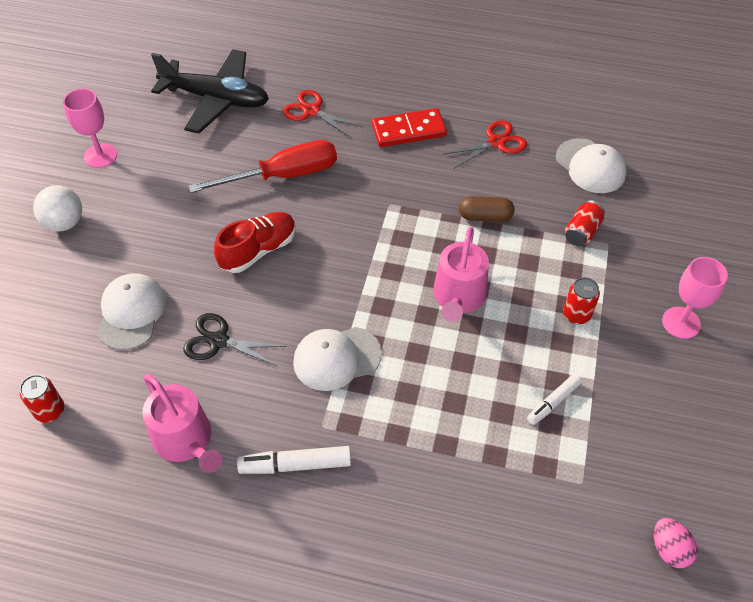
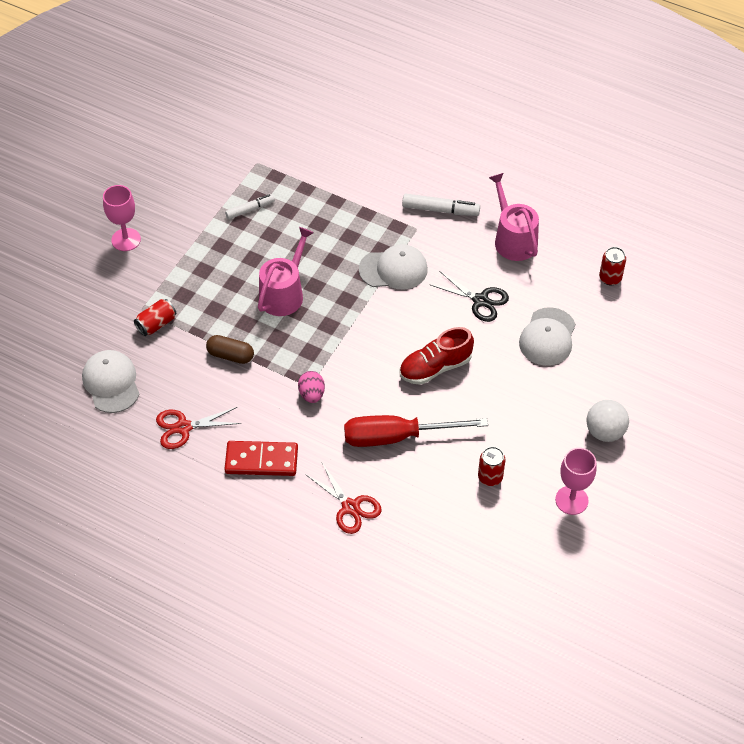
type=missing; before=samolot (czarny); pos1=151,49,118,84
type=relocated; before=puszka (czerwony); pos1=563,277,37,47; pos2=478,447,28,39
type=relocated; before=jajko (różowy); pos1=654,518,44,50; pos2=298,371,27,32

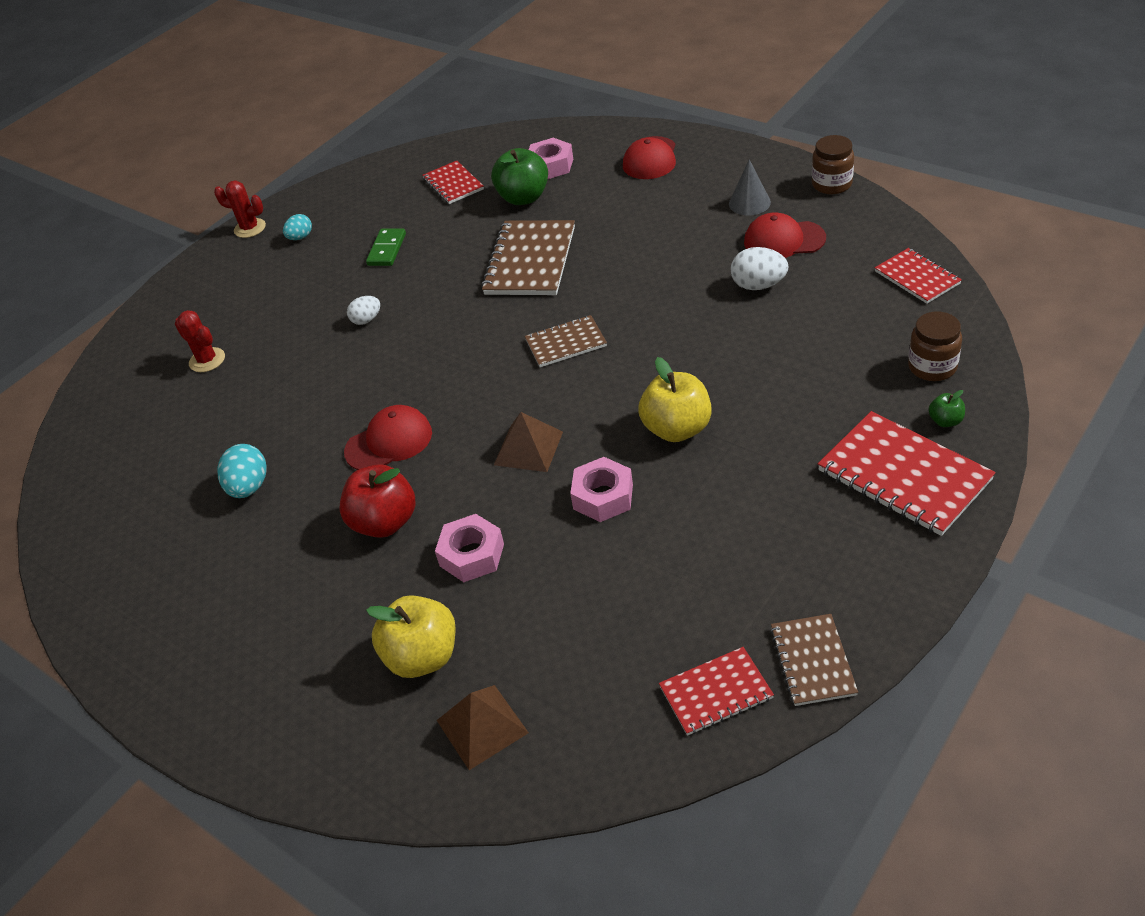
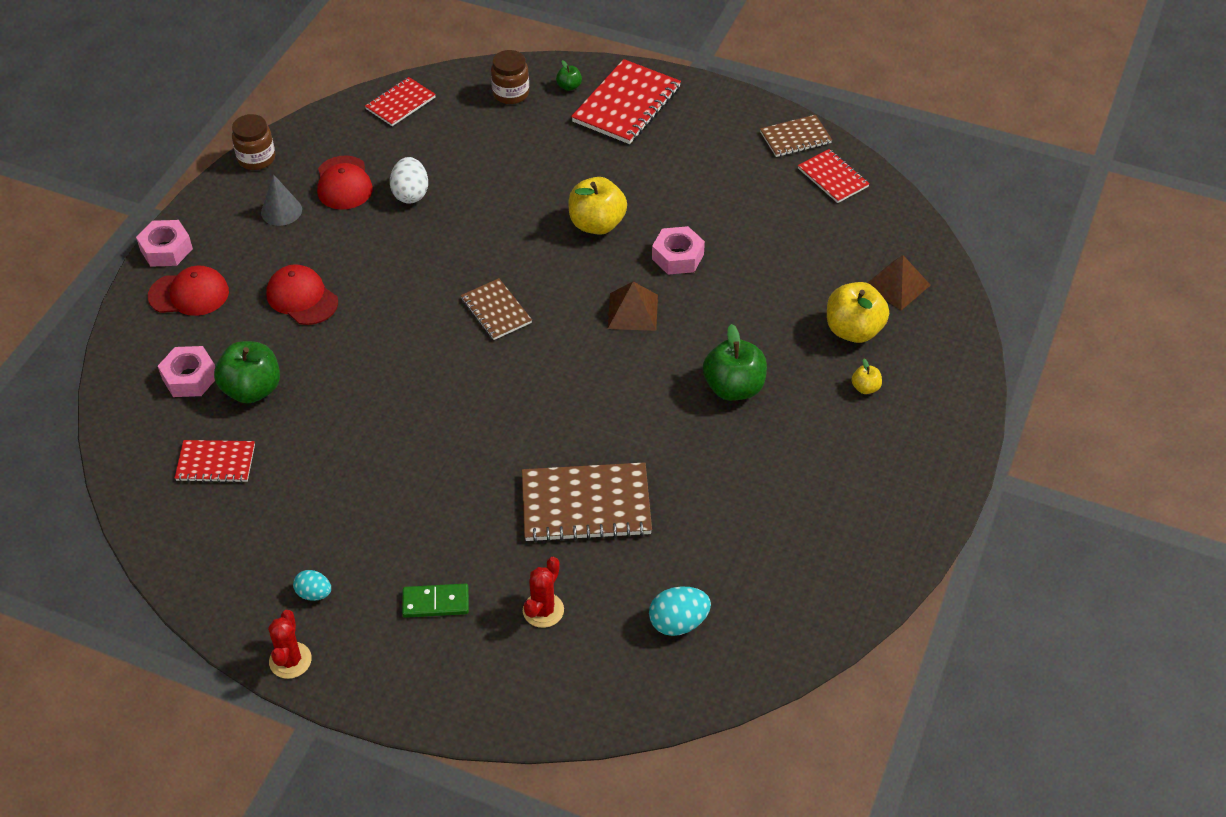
type=spun; before=zeszyt (czerwony); pos1=422,161,62,43; pos2=175,440,80,43; turn=45
type=relocated; before=zeszyt (brązowy); pos1=481,220,94,75; pos2=522,462,130,80
type=relocated; before=kostka domina (zielony); pos1=366,229,40,37; pos2=402,583,67,35
type=missing; before=jajko (biały); pos1=347,296,33,29
type=relocated; before=czapka (czerwony); pos1=344,405,88,65; pos2=266,264,72,61
type=relocated; before=jajko (turkusowy); pos1=217,444,50,54; pos2=649,586,62,50
type=colour; before=jabłko (czerwony); after=jabłko (zielony); pos1=339,464,76,74; pos2=703,324,64,77
type=relocated; before=nakrętka (różowy); pos1=435,514,69,68; pos2=136,220,57,47
type=appeared; after=jabłko (żółty); pos2=852,359,30,35

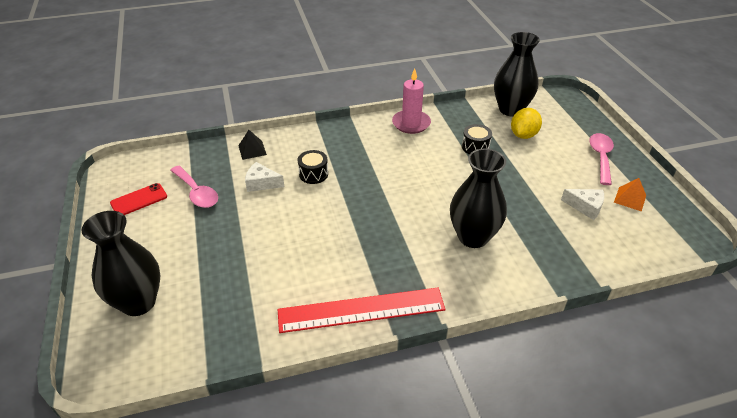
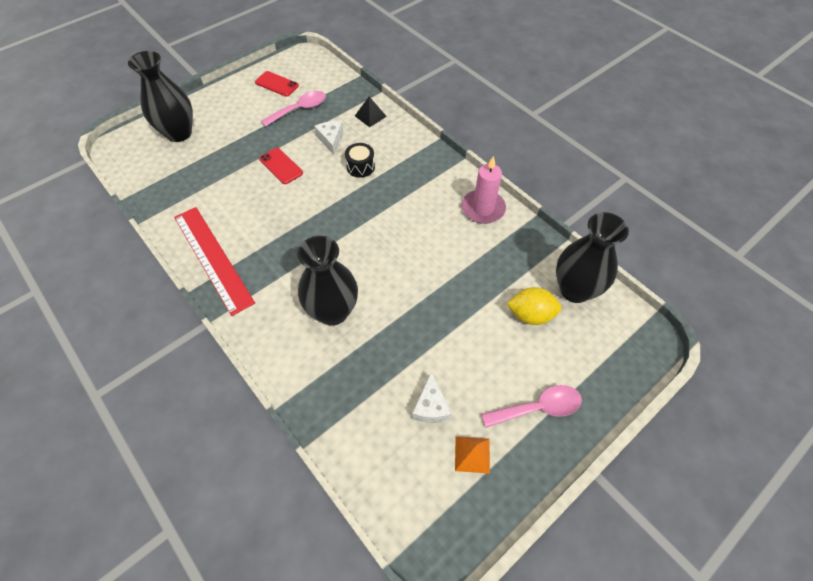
type=missing; before=bęben (czarny); pos1=462,124,30,30
type=spun; before=łyżka (różowy); pos1=170,166,48,42; pos2=261,91,65,36; turn=-150
type=appeared; after=telefon (czerwony); pos2=259,148,44,36

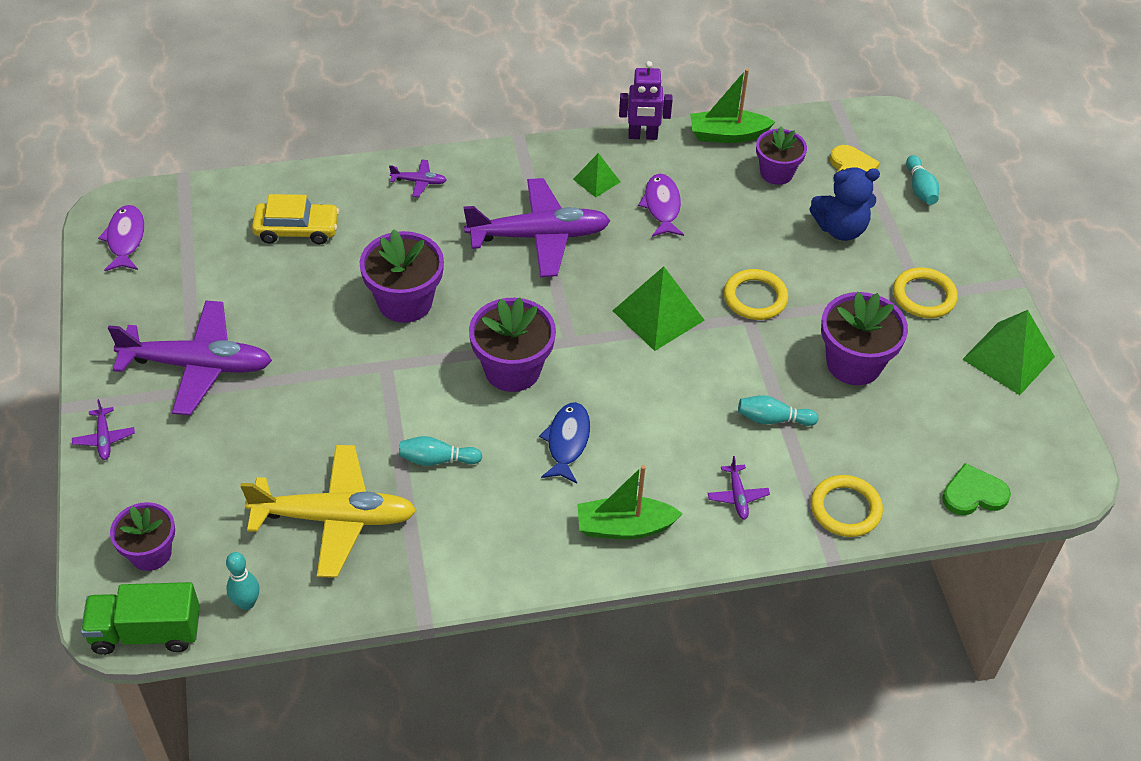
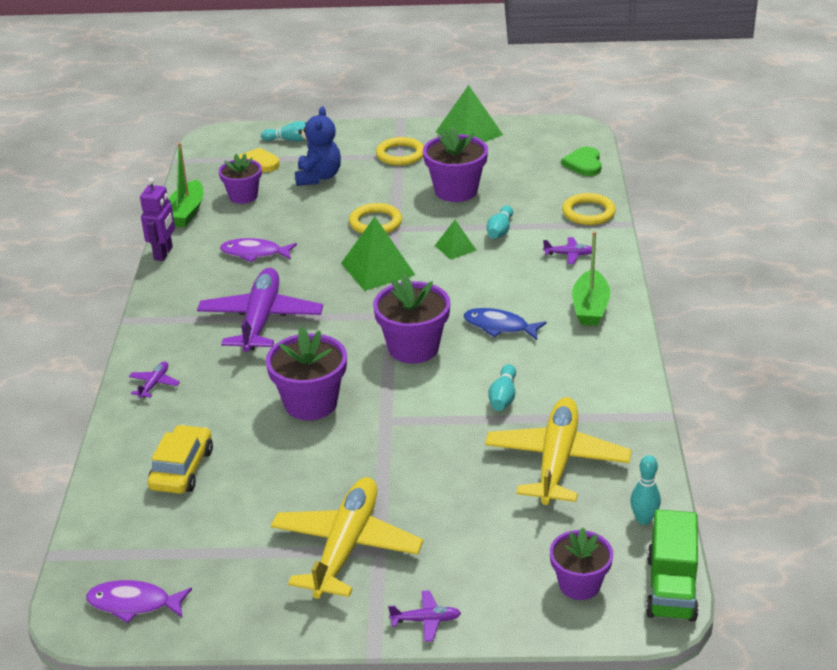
type=relocated; before=piramida (zielony); pos1=573,153,47,44; pos2=435,220,42,40
type=colour; before=samolot (fioletowy); after=samolot (żółty); pos1=108,301,164,114; pos2=271,477,152,122

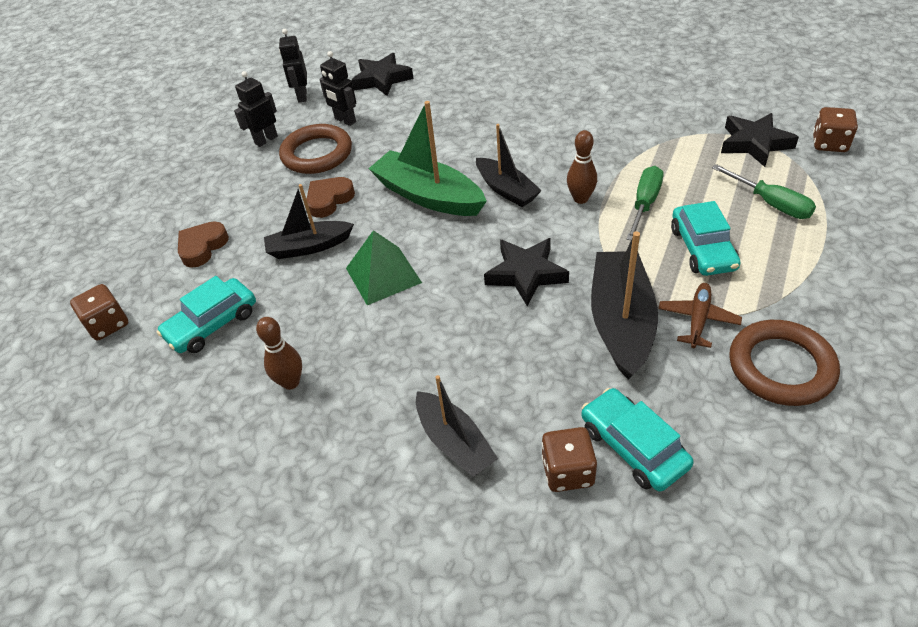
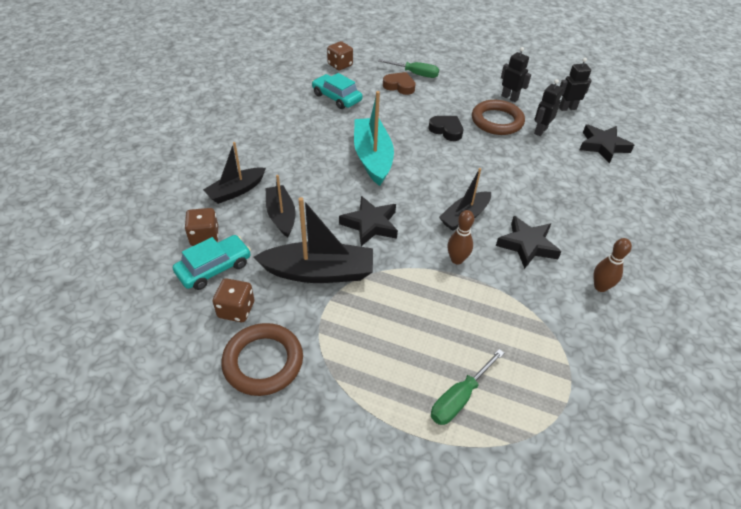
type=missing; before=łódka (zielony); pos1=368,101,119,115
type=relocated; before=kostka do gry (brązowy); pos1=813,107,45,45; pos2=213,278,41,44
type=relocated; before=gwiazda (czarny); pos1=721,113,78,54; pos2=496,216,65,53
type=relocated; before=śrubokręt (zielony); pos1=626,166,37,74; pos2=378,59,61,19
type=colour; before=serce (brązowy); after=serce (czarny); pos1=307,177,48,41; pos2=429,116,34,25
type=relocated; before=łódka (czarny); pos1=264,184,90,75; pos2=266,175,30,62
type=missing; before=samochód (turkusowy); pos1=671,201,70,75
type=exchanged; before=piramida (zielony); after=łódka (turkusowy); pos1=346,230,76,75; pos2=354,91,40,95
type=missing; before=samolot (brązowy); pos1=658,283,84,65
type=relocated; before=kręgiel (brązowy); pos1=256,317,46,73; pos2=593,238,39,54

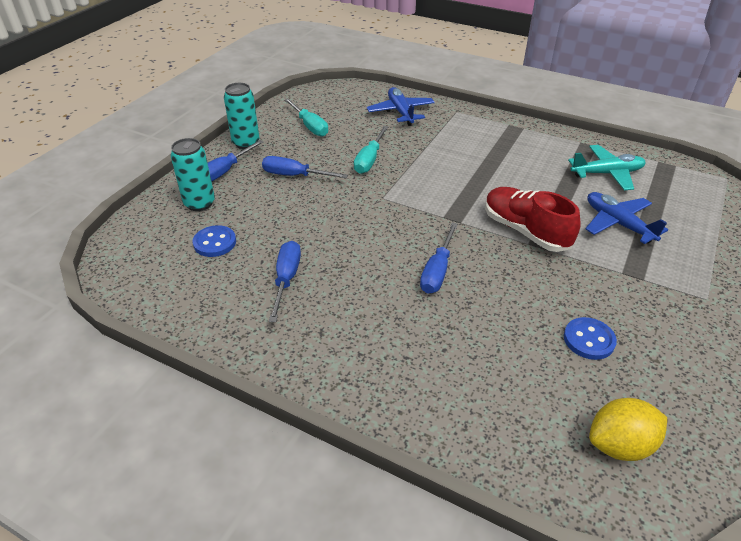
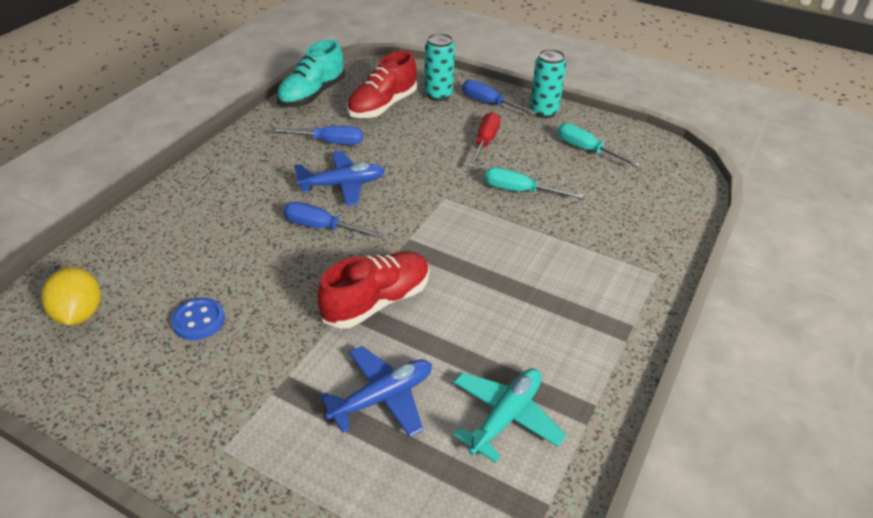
type=relocated; before=samolot (niebieski); pos1=367,87,68,39; pos2=294,151,91,55
type=spun; before=śrubokręt (turkusowy); pos1=284,98,44,39; pos2=558,123,83,44; turn=75
type=spun; before=samolot (turkusowy); pos1=568,145,78,45; pos2=453,368,113,95; turn=-135
type=colour; before=śrubokręt (niebieski); after=śrubokręt (czerwony); pos1=262,156,86,22; pos2=468,112,32,55
type=exchanged; before=guzik (niebieski); after=but (czerwony); pos1=193,225,43,32; pos2=347,51,70,67
type=appeared; after=but (turkusowy); pos2=277,40,68,67

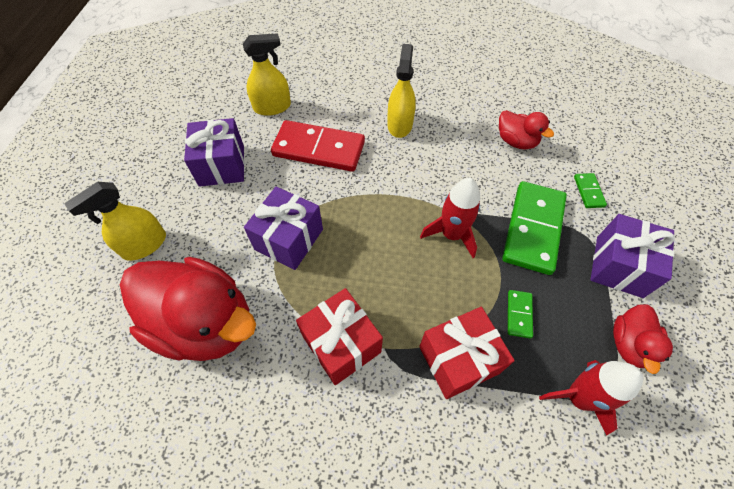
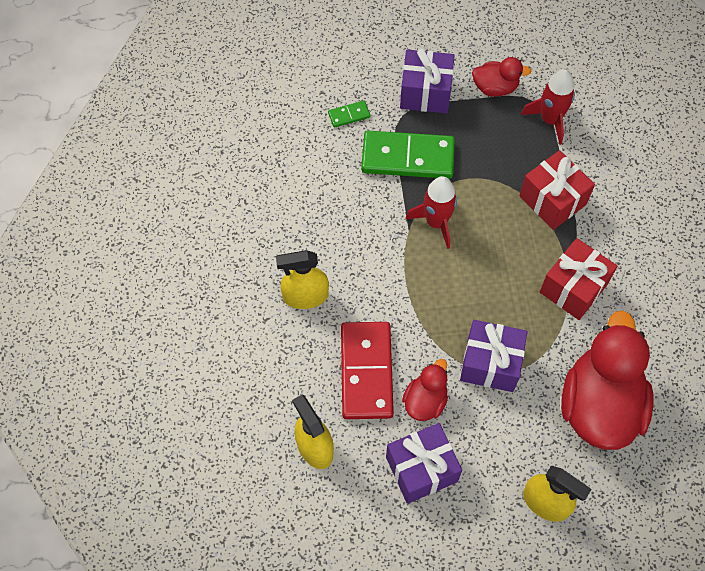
type=relocated; before=kaczka (czerwony); pos1=499,110,55,40; pos2=402,359,46,62
type=missing; before=kostka domina (zielony); pos1=508,290,25,48

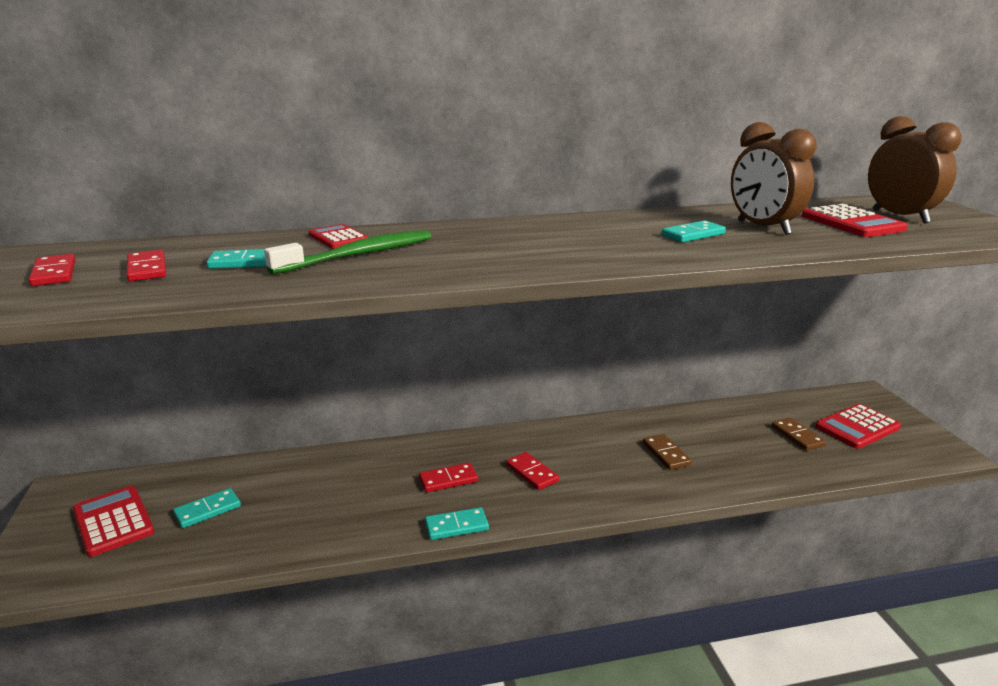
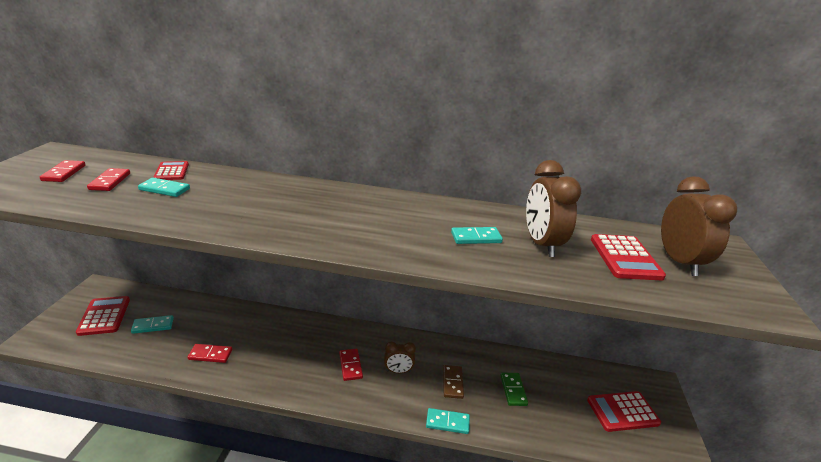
type=relocated; before=kalkulator (czerwony); pos1=308,224,61,25; pos2=153,161,36,19
type=missing; before=szczoteczka do zębów (zielony); pos1=264,230,167,44
type=missing; before=kostka domina (brązowy); pos1=772,418,54,33
type=relocated; before=kostka domina (czerwony); pos1=419,463,59,29; pos2=188,344,44,19
type=relocated; before=kostka domina (turkusowy); pos1=425,507,64,33; pos2=426,408,44,26
type=appeared; after=budzik (brązowy); pos2=384,342,32,31
type=appeared; after=kostka domina (zielony); pos2=500,373,28,33

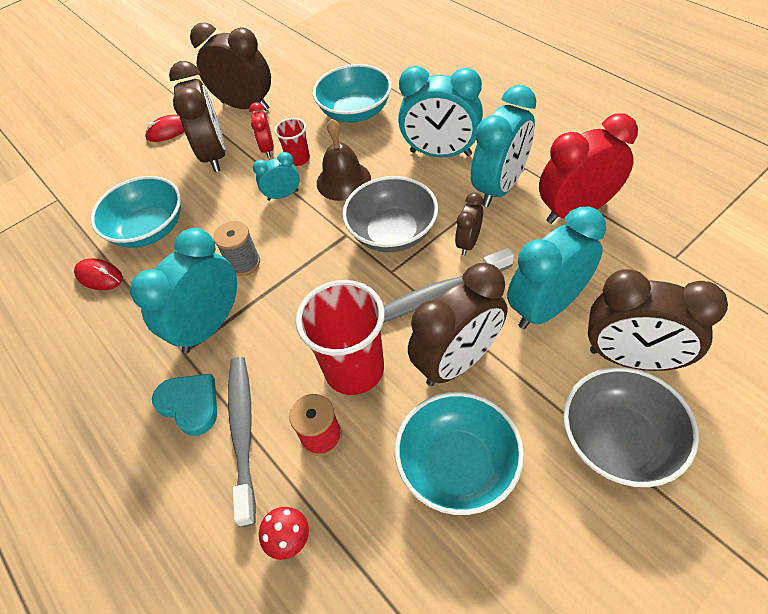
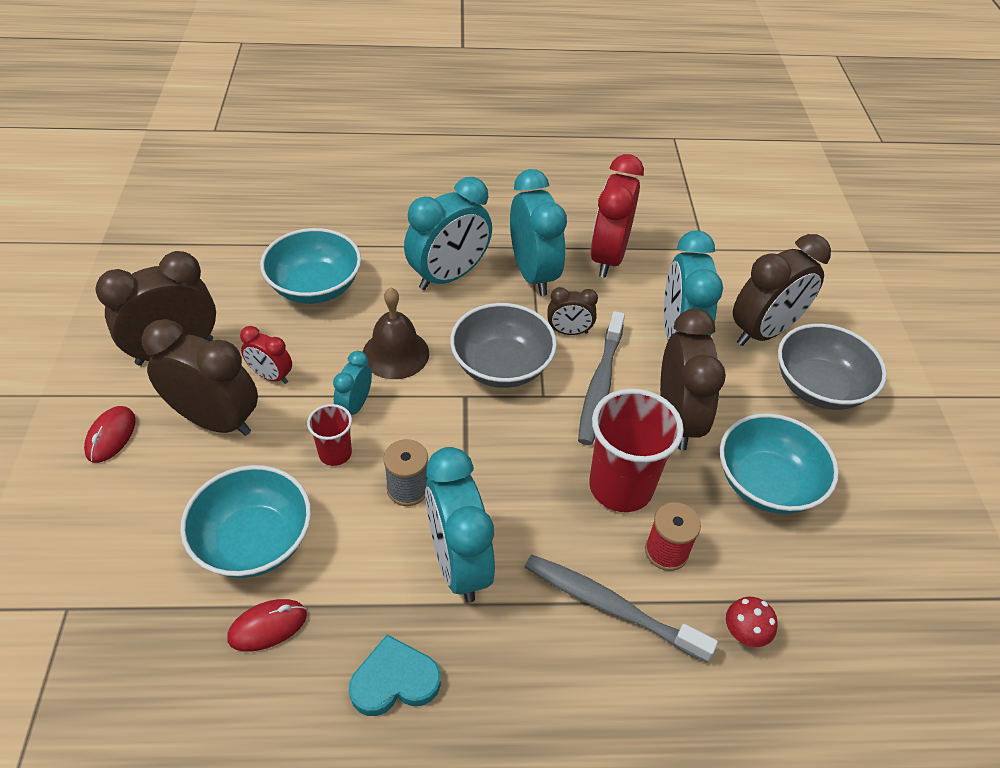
type=relocated; before=szklanka (czerwony); pos1=274,118,36,48; pos2=307,404,45,62
type=spun; before=budzik (brązowy); pos1=455,193,28,63; pos2=548,287,50,48; turn=-60
type=relocated; before=serce (turkusowy); pos1=152,374,65,62; pos2=349,635,92,81

